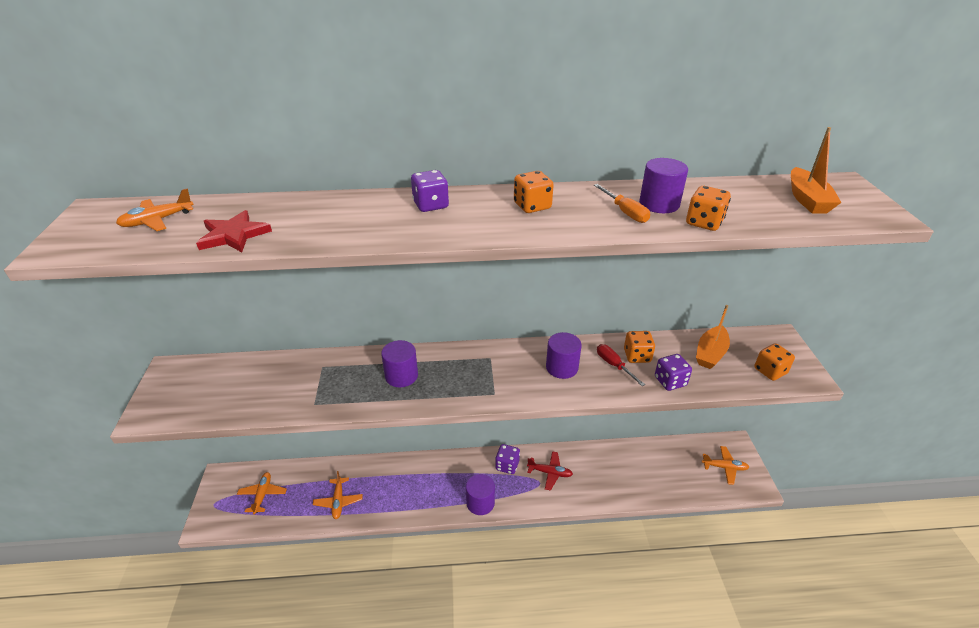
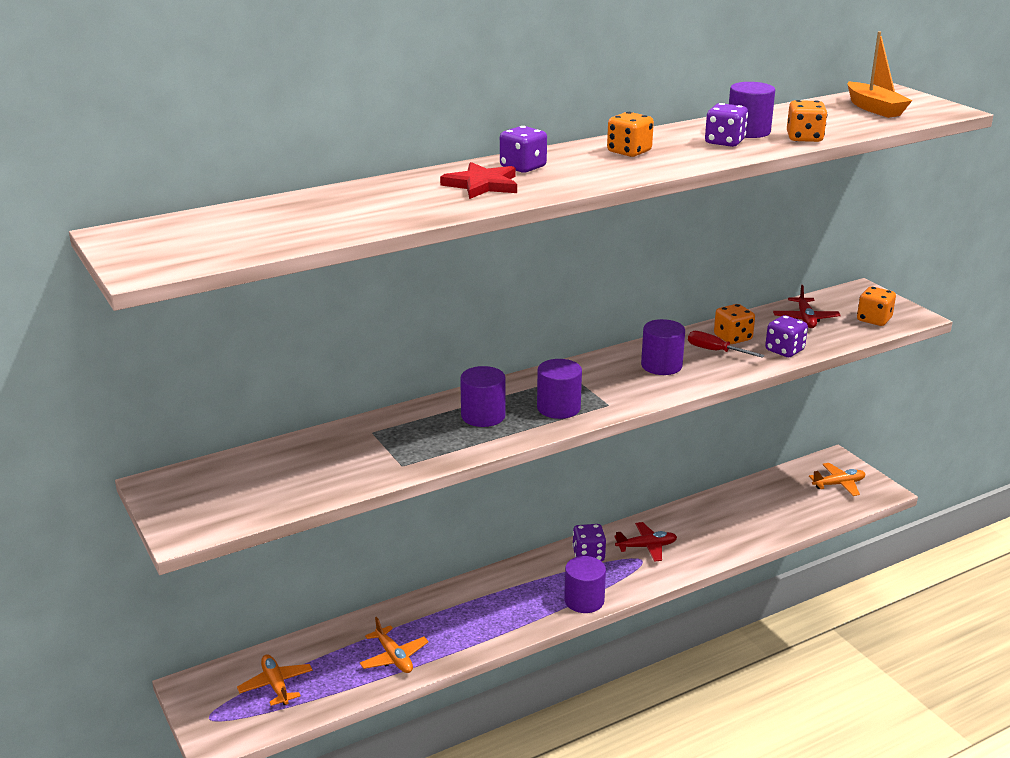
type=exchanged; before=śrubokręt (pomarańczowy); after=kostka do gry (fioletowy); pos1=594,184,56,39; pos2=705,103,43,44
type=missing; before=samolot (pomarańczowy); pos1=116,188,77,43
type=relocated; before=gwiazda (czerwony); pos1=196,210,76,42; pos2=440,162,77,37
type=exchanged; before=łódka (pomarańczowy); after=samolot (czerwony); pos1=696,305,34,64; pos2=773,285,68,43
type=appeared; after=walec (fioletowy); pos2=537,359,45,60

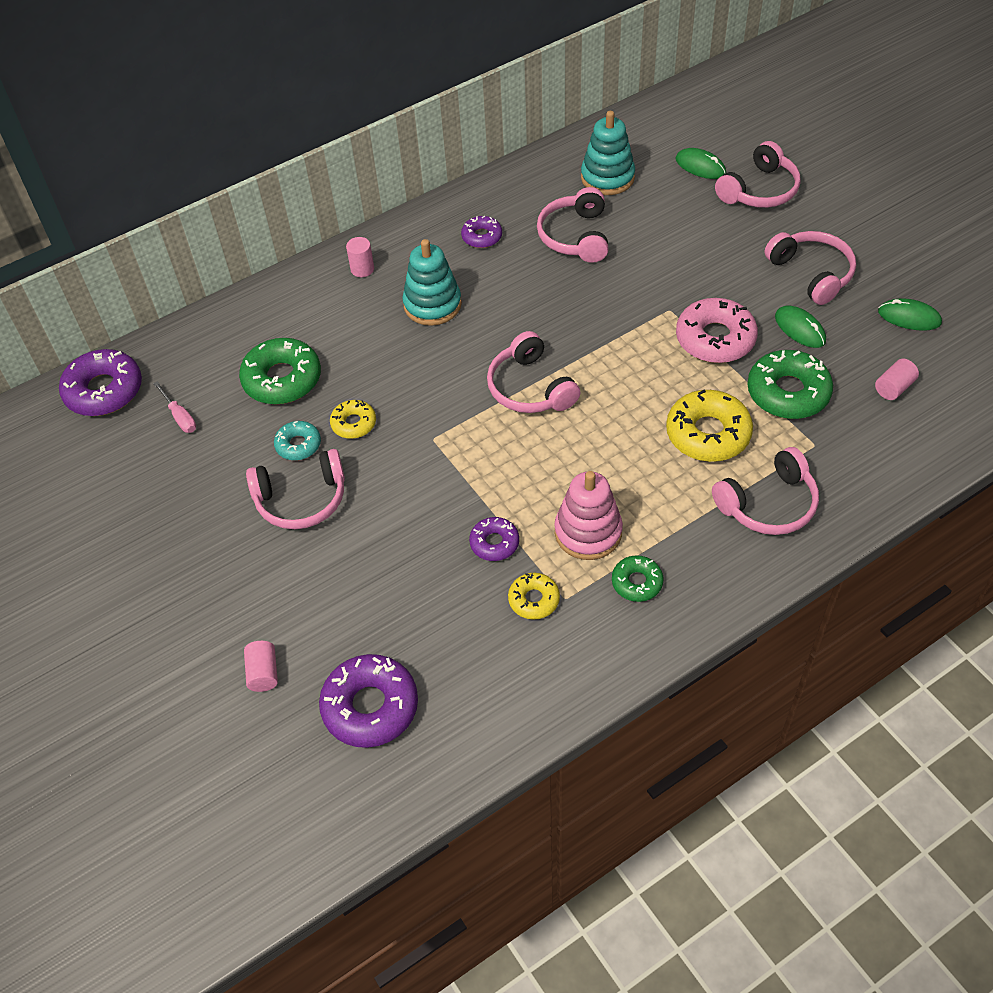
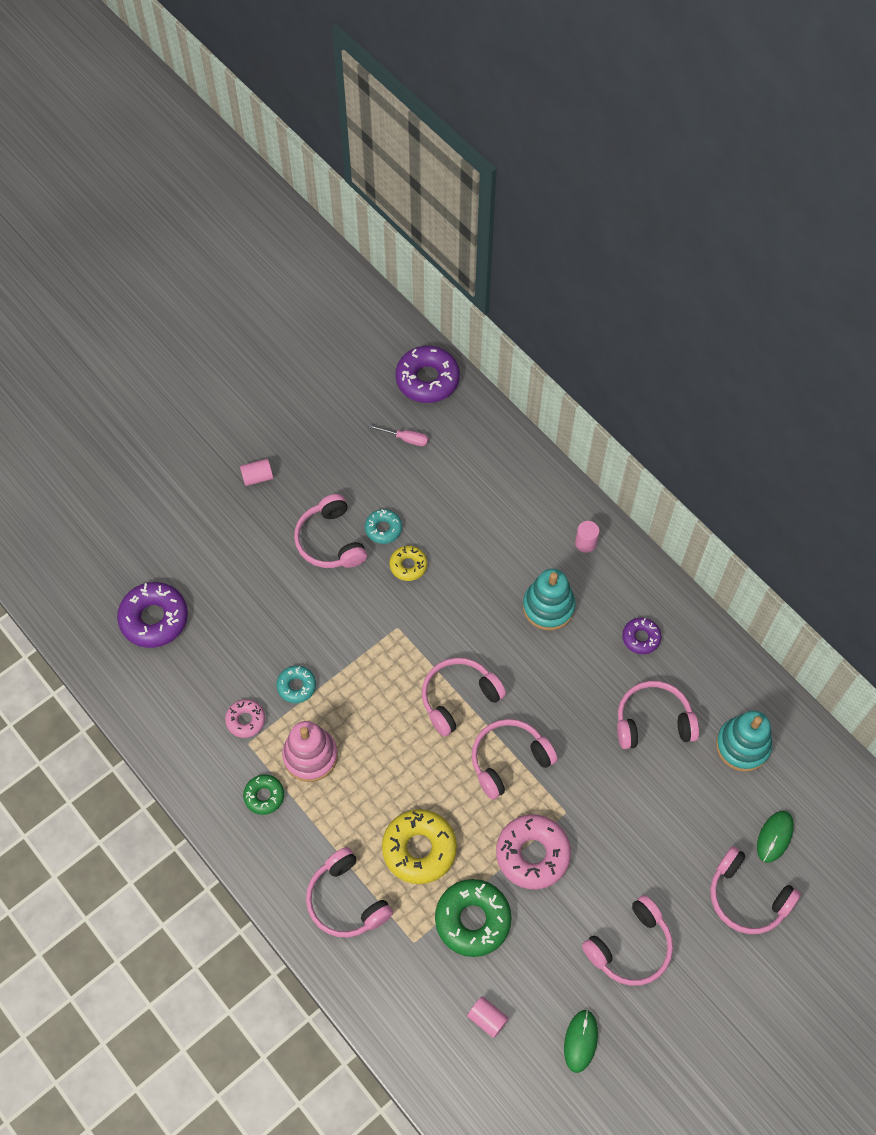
type=missing; before=myszka (zielony); pos1=775,306,51,42
type=missing; before=donut (zielony); pos1=239,338,82,66
type=spun; before=śrubokręt (różowy); pos1=153,381,43,52; pos2=368,424,60,22; turn=-120
type=colour; before=donut (fioletowy); after=donut (turkusowy); pos1=469,517,50,44; pos2=277,666,39,37
type=colour; before=donut (żółty); after=donut (różowy); pos1=508,573,52,47; pos2=225,699,40,39
type=relocated; before=walec (różowy); pos1=244,641,34,51; pos2=240,459,33,27
type=appeared; after=słuchawki (różowy); pos2=472,719,86,81

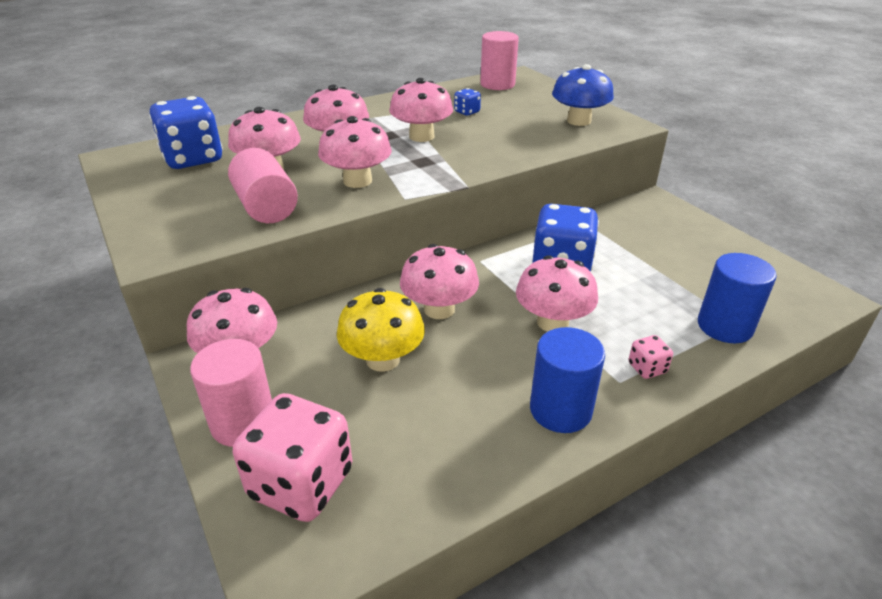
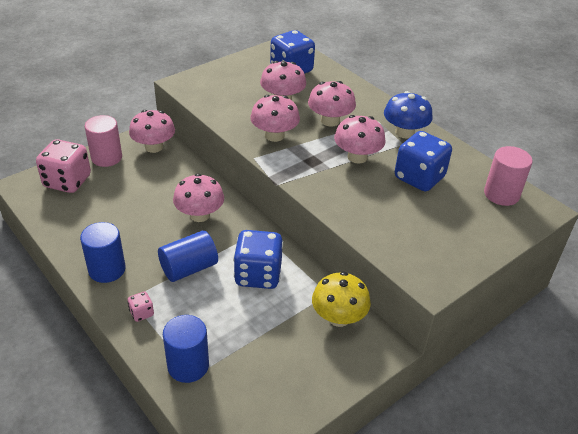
type=relocated; before=grzyb (niebieski); pos1=552,64,62,62; pos2=384,91,49,48
type=size; before=kostka do gry (niebieski); pos1=454,88,27,28; pos2=395,131,57,60; scale=2.25
type=missing; before=walec (różowy); pos1=228,148,70,75
type=exchanged; before=grzyb (różowy); after=walec (niebieski); pos1=516,255,82,76; pos2=158,231,60,51
type=relocated; before=grzyb (żółty); pos1=337,288,88,84; pos2=312,272,59,55

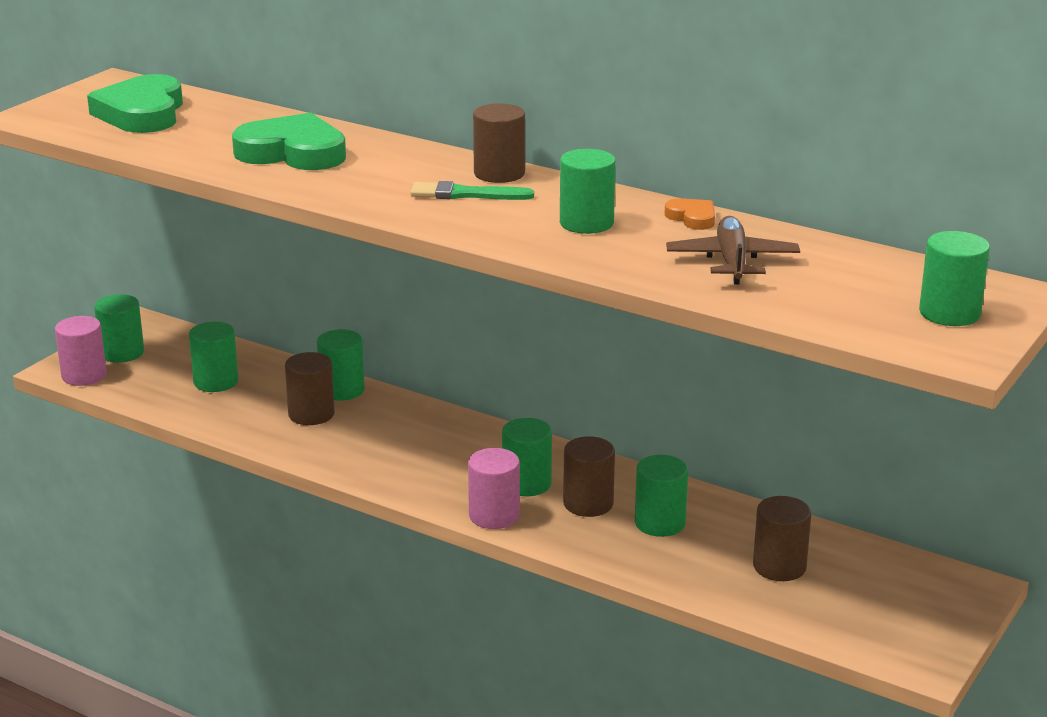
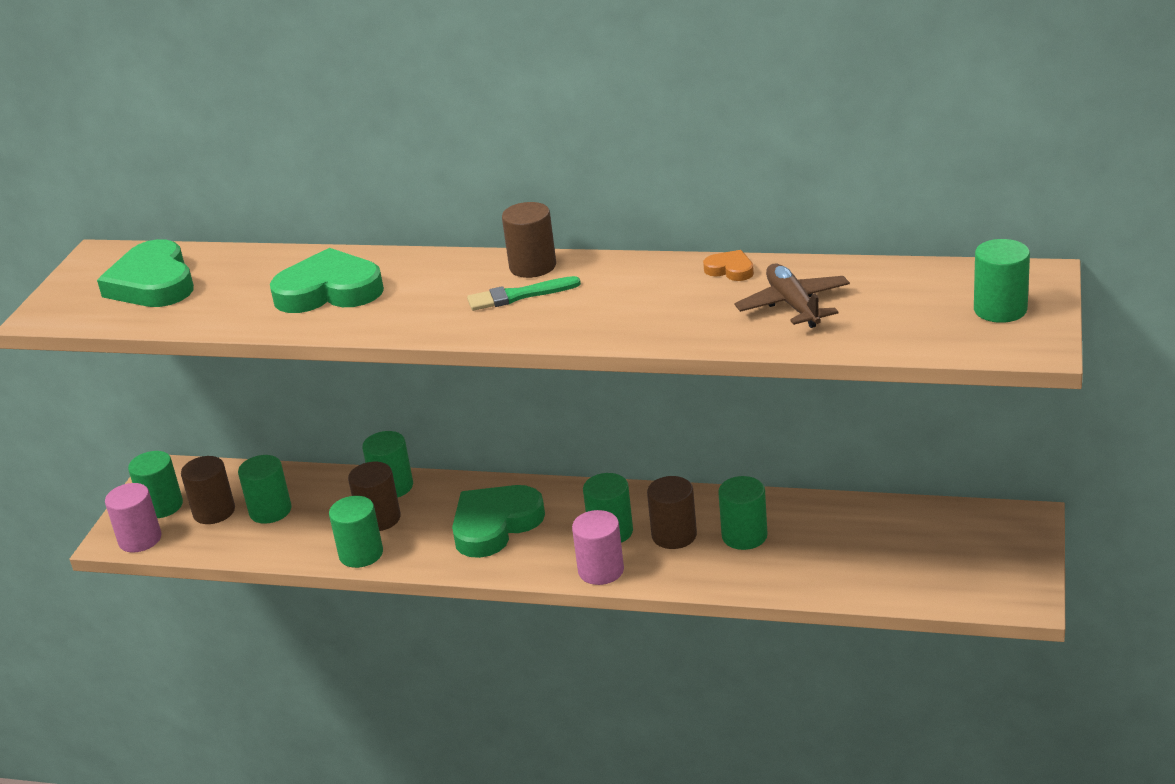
type=relocated; before=walec (zielony); pos1=560,149,56,85; pos2=329,496,54,72
type=relocated; before=walec (brązowy); pos1=753,496,58,85; pos2=181,456,54,68
type=appeared; after=serce (zielony); pos2=452,485,93,73

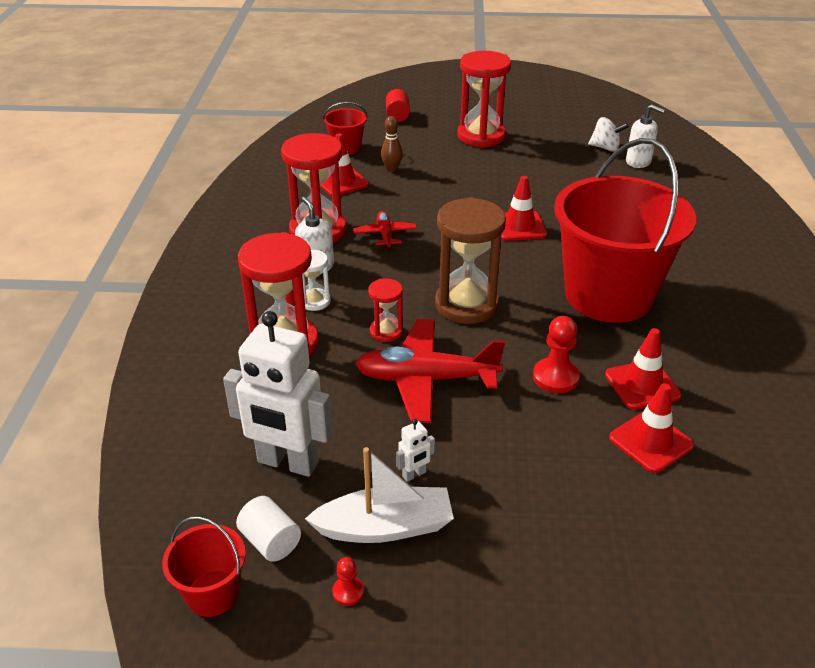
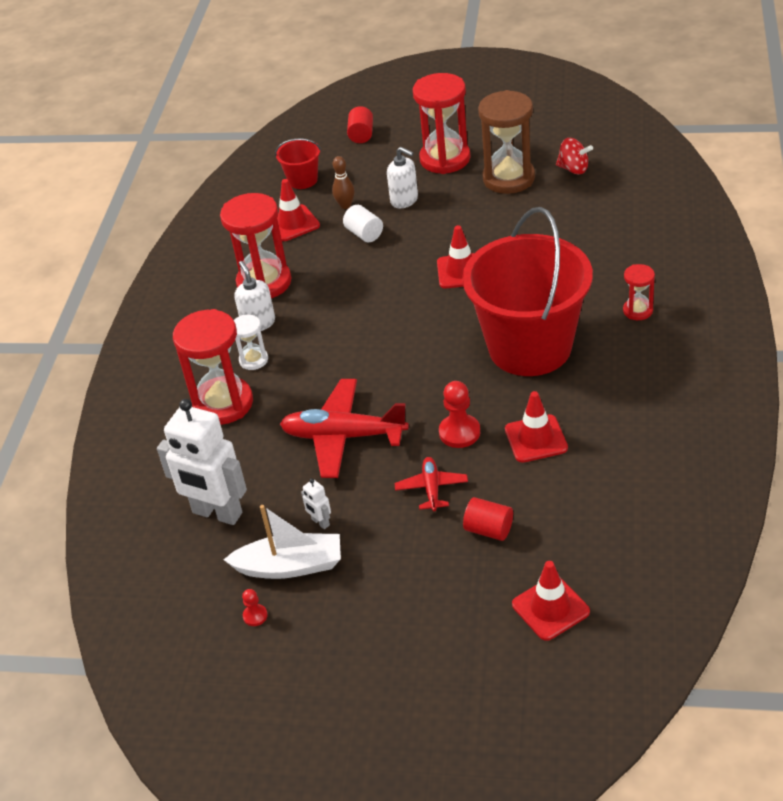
type=relocated; before=dozownik mydła (biały); pos1=626,104,39,64; pos2=387,147,31,61
type=colour; before=bączek (biały); after=bączek (czerwony); pos1=588,117,41,35; pos2=556,138,37,36
type=relocated; before=klepsydra (brązowy); pos1=435,197,71,127; pos2=478,90,57,104
type=relocated; before=samolot (czerwony); pos1=353,211,64,38; pos2=395,457,73,54
type=relocated; before=klepsydra (czerwony); pos1=368,279,35,63; pos2=623,264,32,56
type=relocated; before=pachołek (czerwony); pos1=609,383,85,90; pos2=512,561,78,80
type=spun; before=robot (biały); pos1=396,419,39,63; pos2=301,478,30,51; turn=75
type=relocated; before=walec (biały); pos1=236,496,65,66; pos2=343,205,40,37
type=missing; before=wiadro (czerwony); pos1=162,516,84,101
type=appeared; after=walec (czerwony); pos2=463,497,50,44

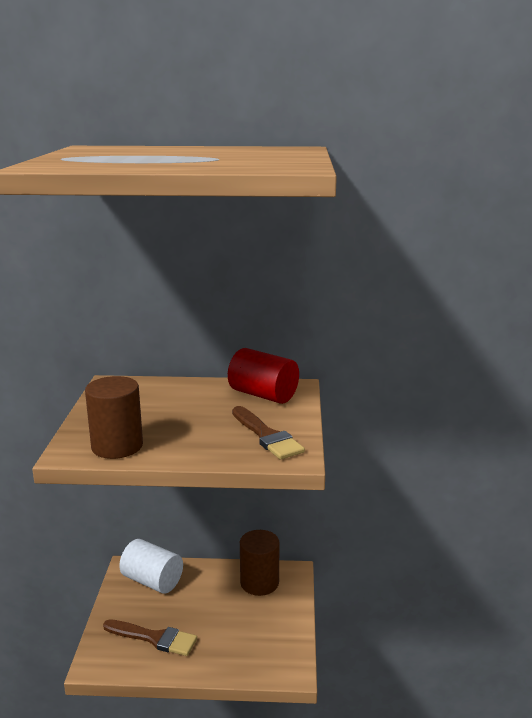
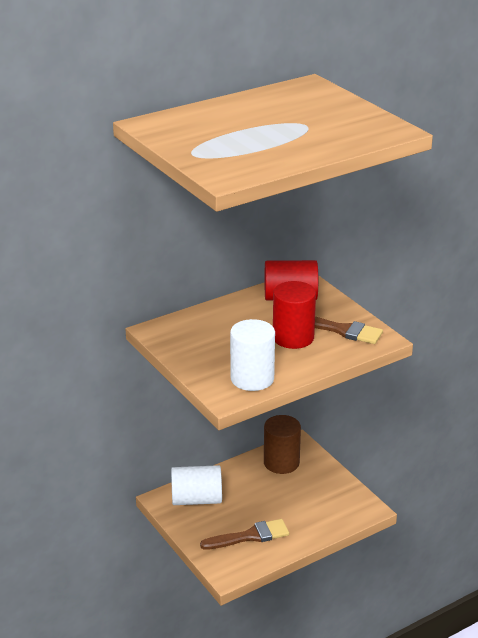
type=colour; before=walec (brązowy); after=walec (biały); pos1=85,376,58,83; pos2=230,319,45,72
type=appeared; after=walec (czerwony); pos2=273,281,43,68

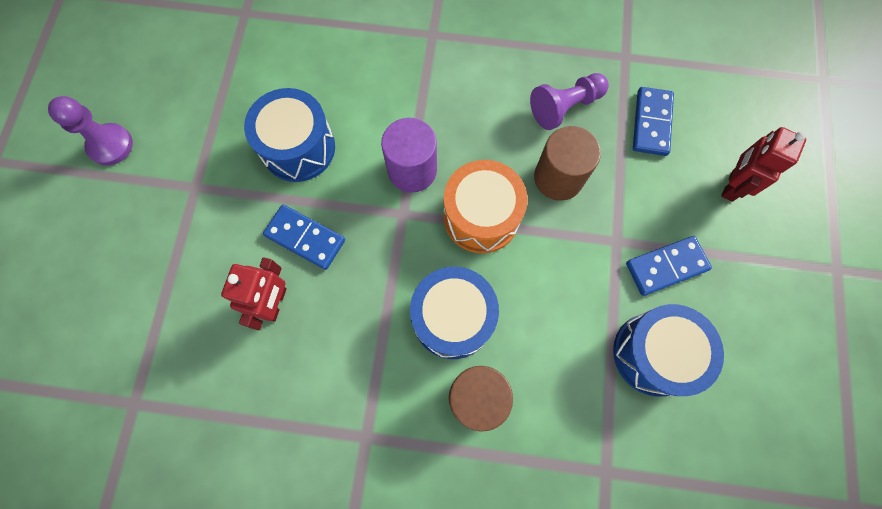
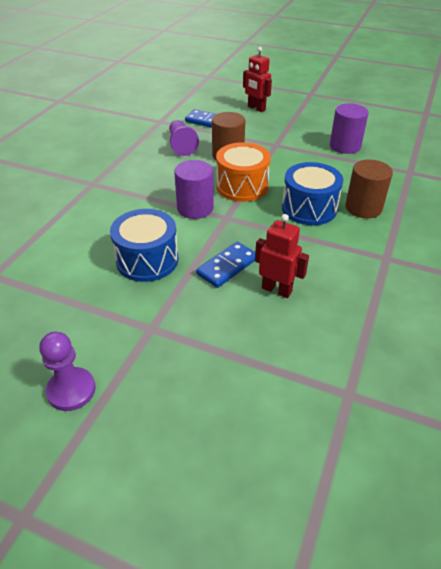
type=missing; before=kostka domina (niebieski); pos1=626,236,86,60
type=exchanged; before=bęben (niebieski); after=walec (fioletowy); pos1=613,304,111,92; pos2=330,103,39,51

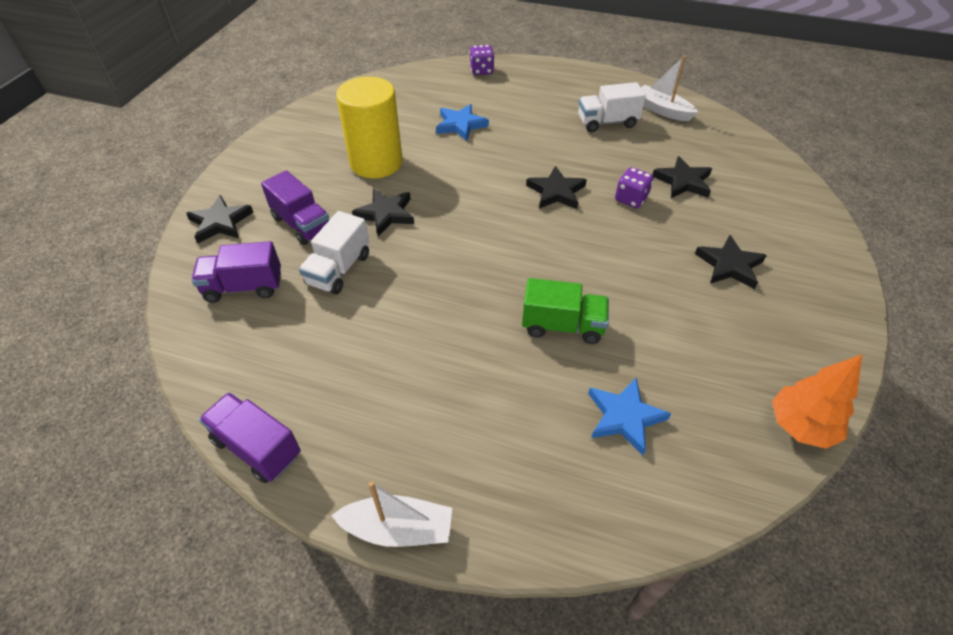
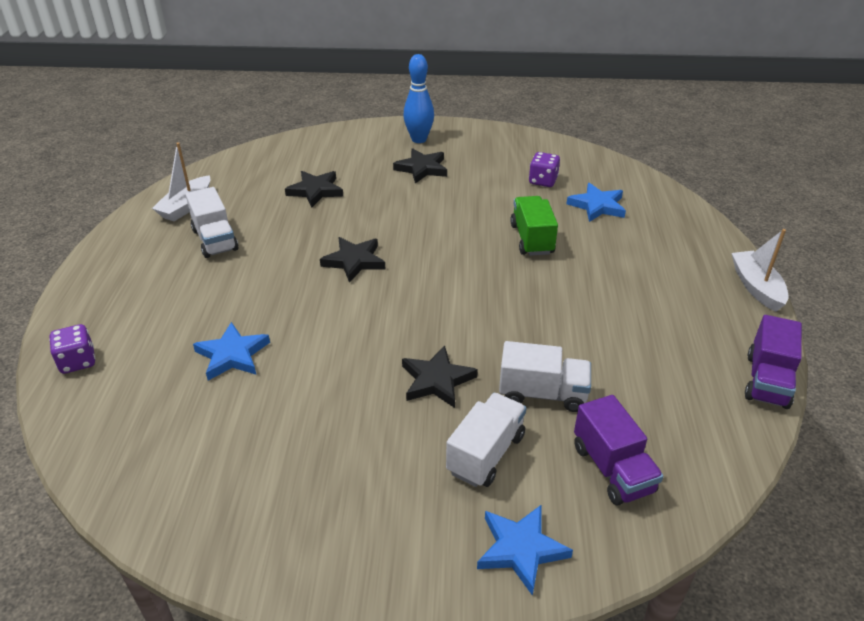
type=missing; before=walec (żółty); pos1=336,76,67,102
type=relocated; before=kostka do gry (fioletowy); pos1=615,167,39,41; pos2=529,152,31,35
type=colour; before=ciężarówka (fioletowy); after=ciężarówka (biały); pos1=261,170,68,75; pos2=446,393,80,94
type=colour; before=gwiazda (czarny); after=gwiazda (niebieski); pos1=186,195,68,48; pos2=477,505,96,91
type=missing; before=drzewko (pomarańczowy); pos1=772,354,90,95
type=appeared; after=kręgiel (niebieski); pos2=403,54,31,89

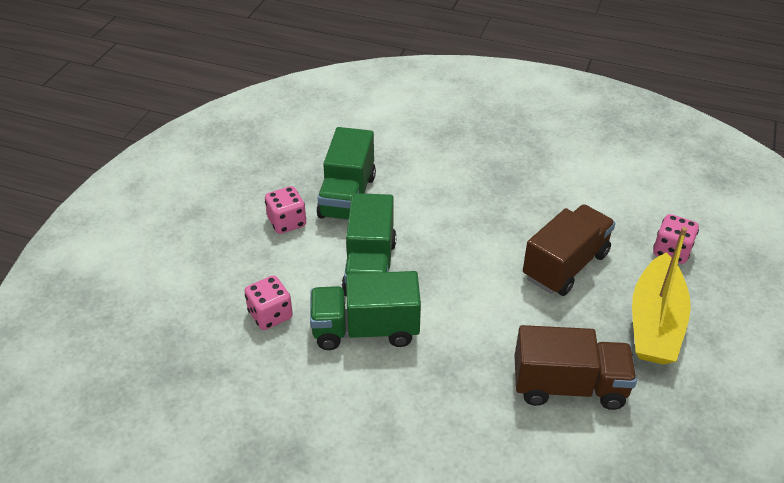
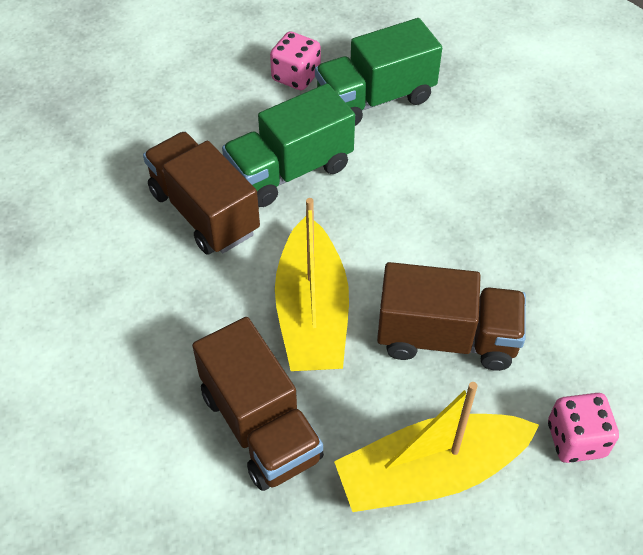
type=colour; before=ciężarówka (zielony); after=ciężarówka (brązowy); pos1=310,271,111,79; pos2=143,132,117,123
type=missing; before=kostka do gry (różowy); pos1=244,275,49,55
type=appeared; after=łódka (żółty); pos2=275,198,74,173

